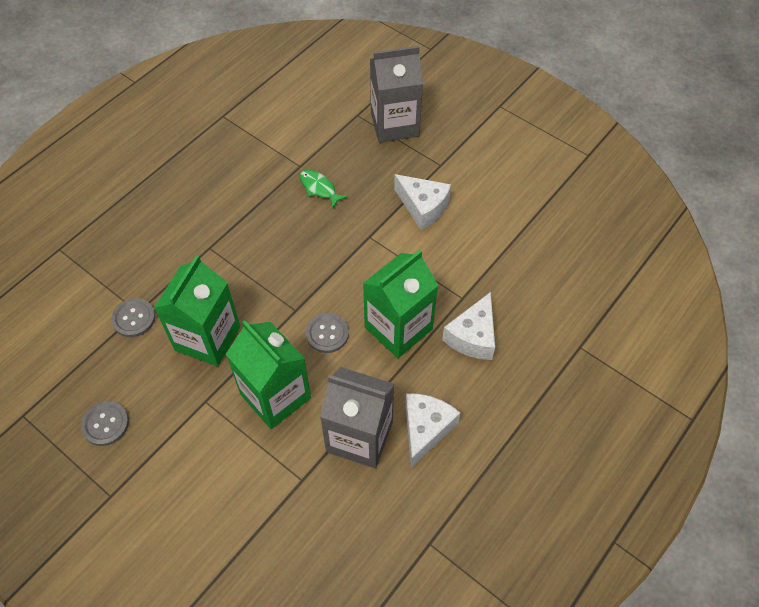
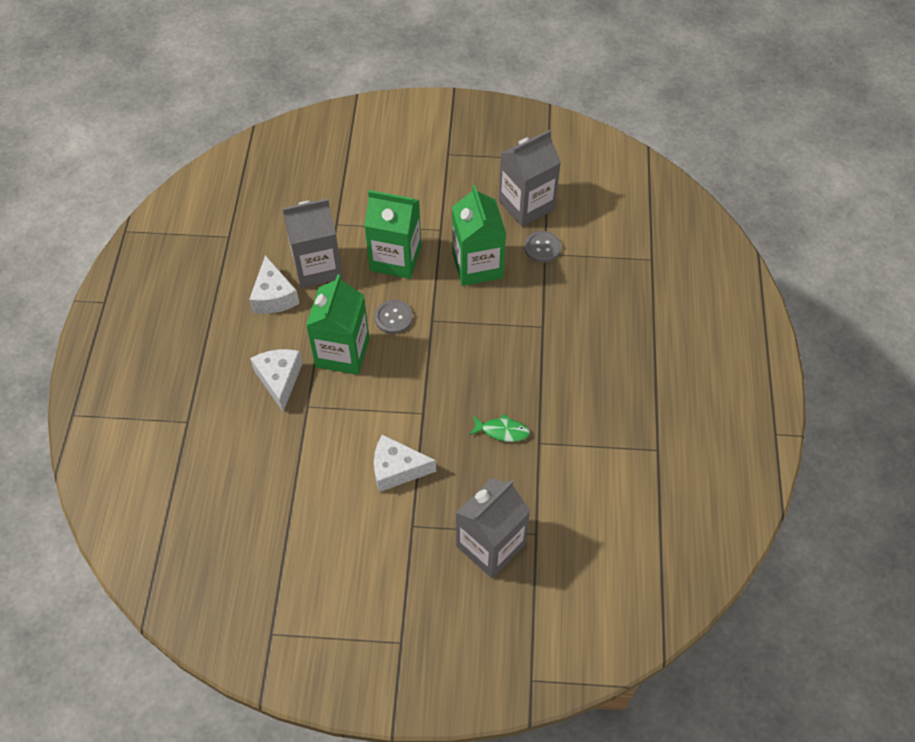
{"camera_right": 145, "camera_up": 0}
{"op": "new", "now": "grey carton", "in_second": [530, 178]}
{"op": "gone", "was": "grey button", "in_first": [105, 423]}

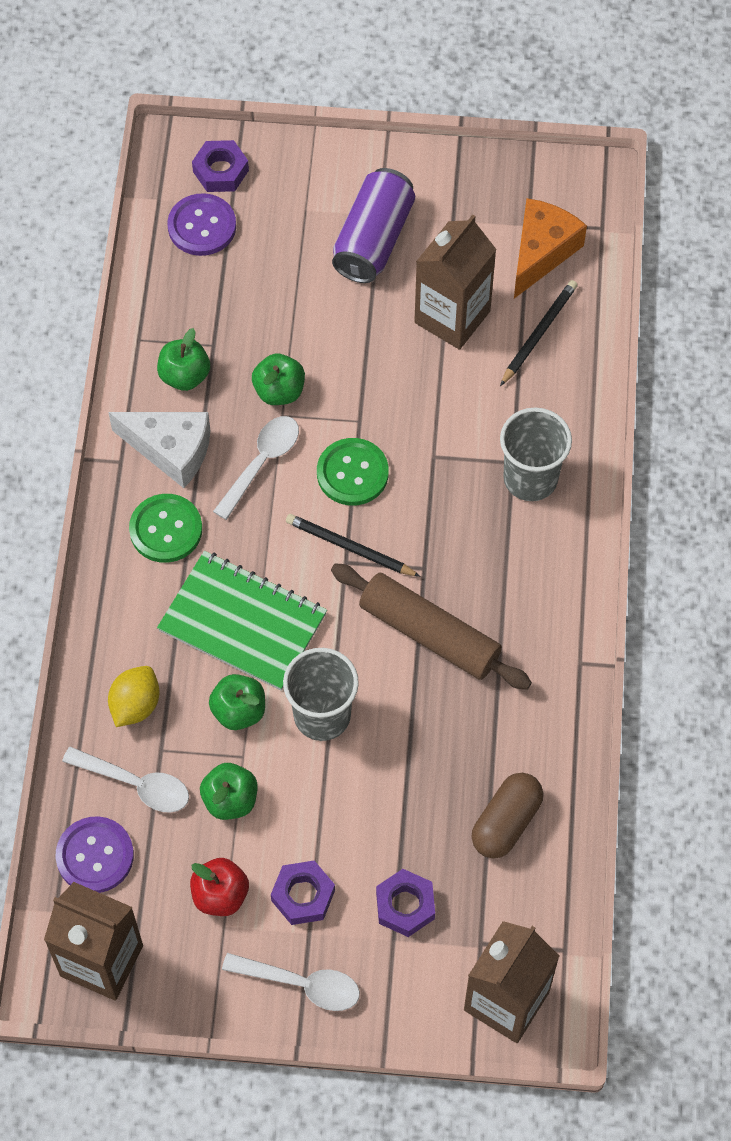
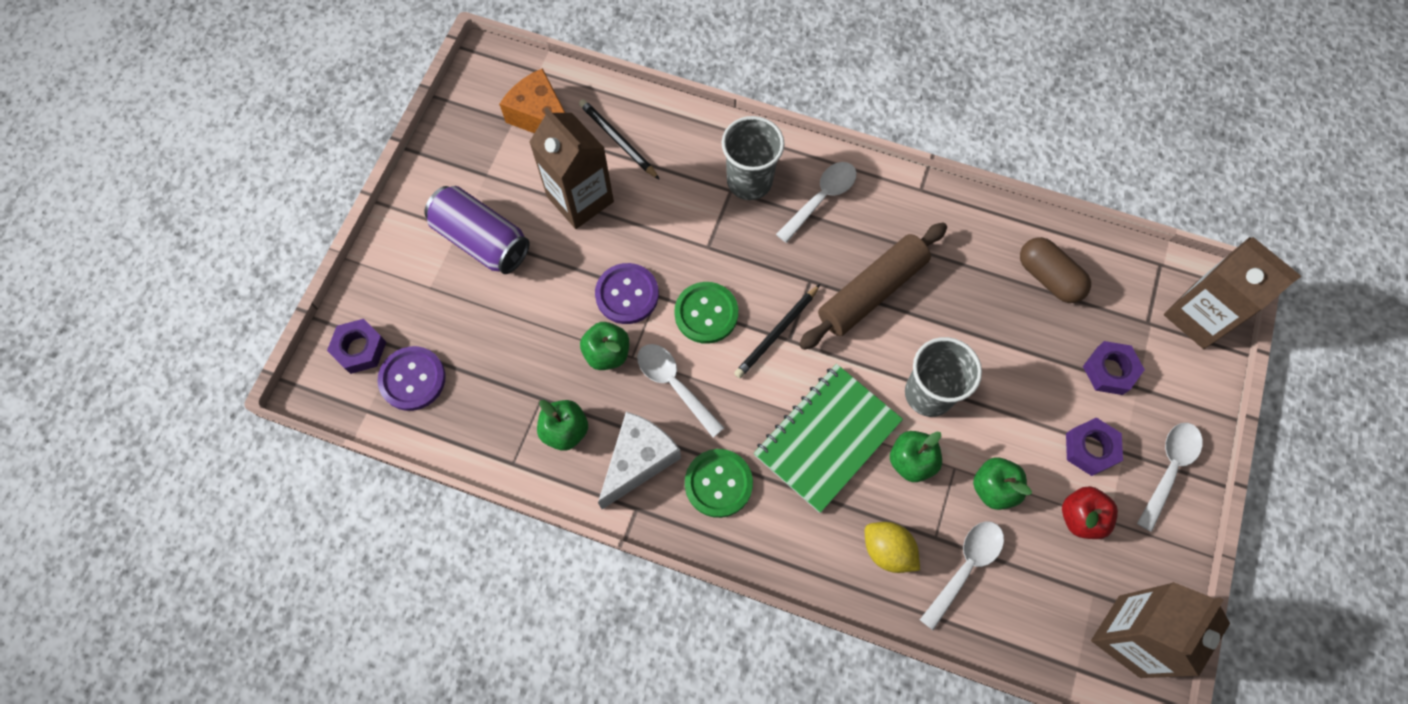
{"camera_right": -75, "camera_up": 5}
{"op": "shifted", "was": "purple button", "in_first": [95, 854], "in_second": [627, 293]}
{"op": "new", "now": "white spoon", "in_second": [816, 202]}

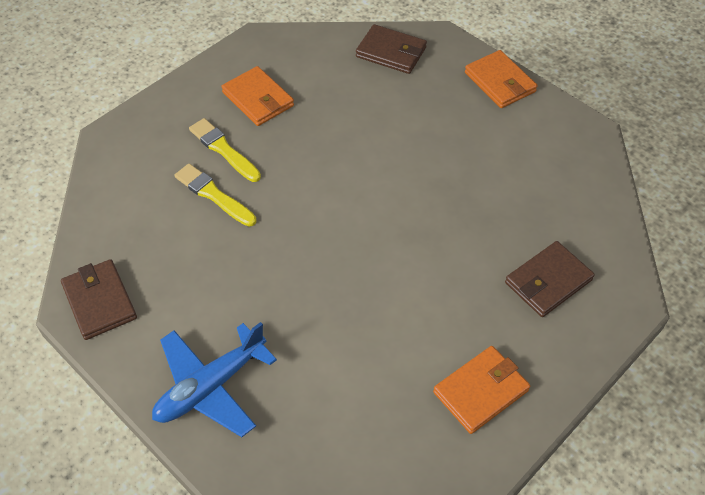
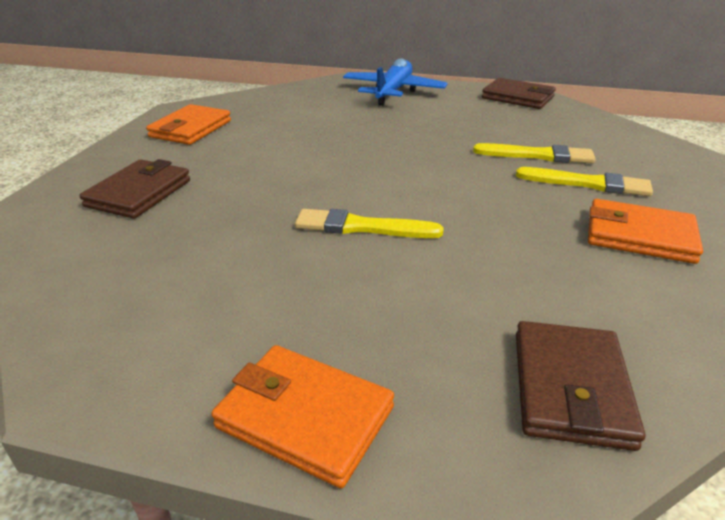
{"camera_right": 150, "camera_up": -20}
{"op": "new", "now": "yellow brush", "in_second": [369, 223]}
{"op": "rotated", "was": "brown wallet", "in_first": [391, 49], "in_second": [580, 386], "clockwise": -75}

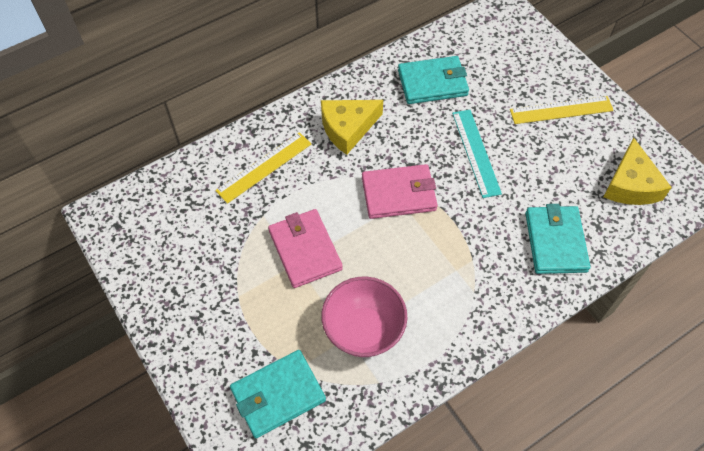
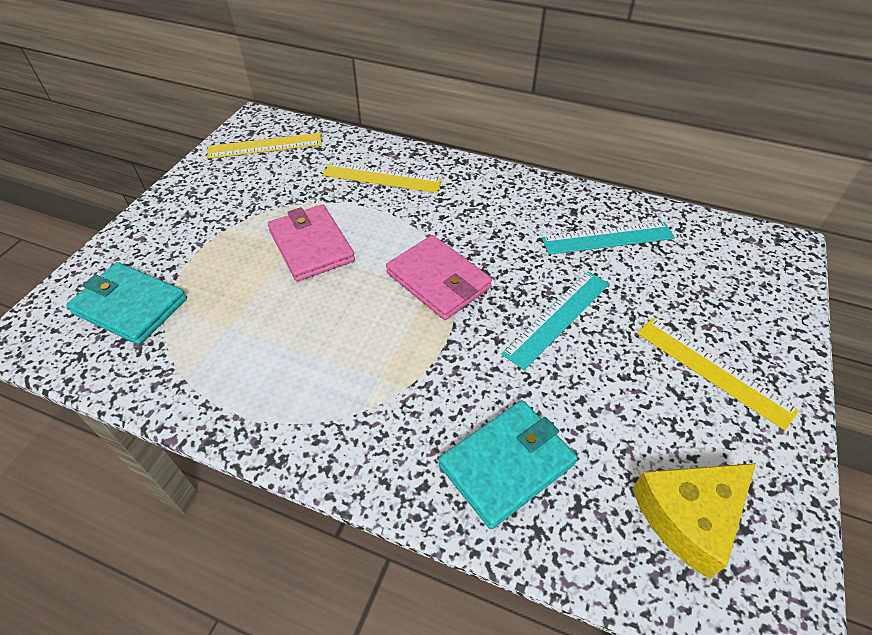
{"camera_right": 55, "camera_up": -10}
{"op": "new", "now": "yellow ruler", "in_second": [264, 146]}
{"op": "rotated", "was": "pink wallet", "in_first": [305, 248], "in_second": [311, 243], "clockwise": -60}
{"op": "swapped", "was": "turquoise wallet", "now": "turquoise ruler", "in_first": [433, 80], "in_second": [608, 238]}
{"op": "gone", "was": "yellow cheese", "in_first": [352, 127]}
{"op": "gone", "was": "pink bowl", "in_first": [364, 316]}

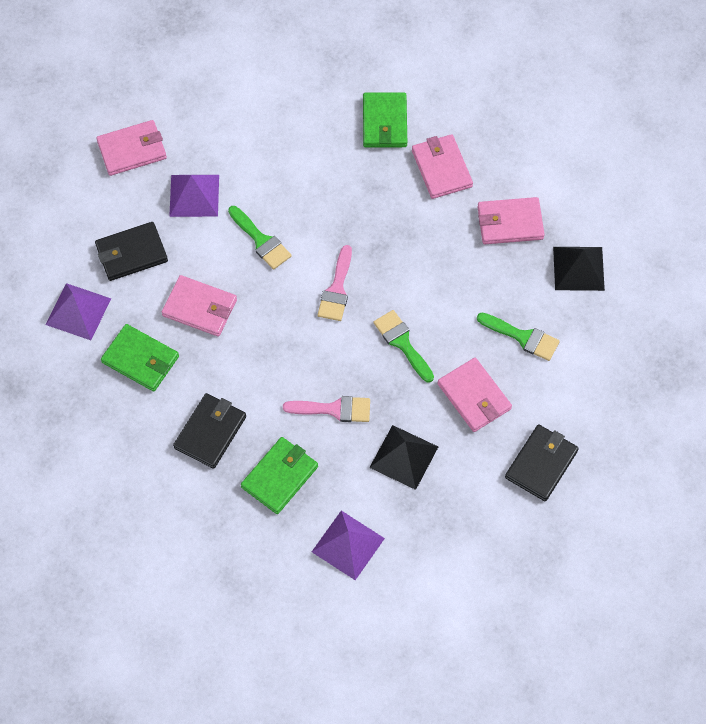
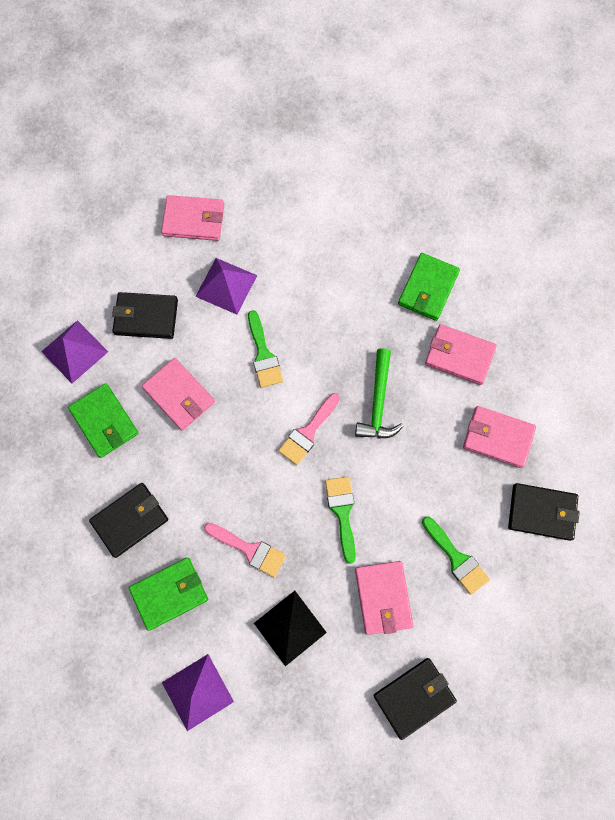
{"camera_right": 25, "camera_up": 10}
{"op": "new", "now": "green hammer", "in_second": [379, 393]}
{"op": "rotated", "was": "pink wallet", "in_first": [442, 166], "in_second": [461, 354], "clockwise": -75}
{"op": "swapped", "was": "black pyramid", "now": "black wallet", "in_first": [579, 269], "in_second": [544, 512]}

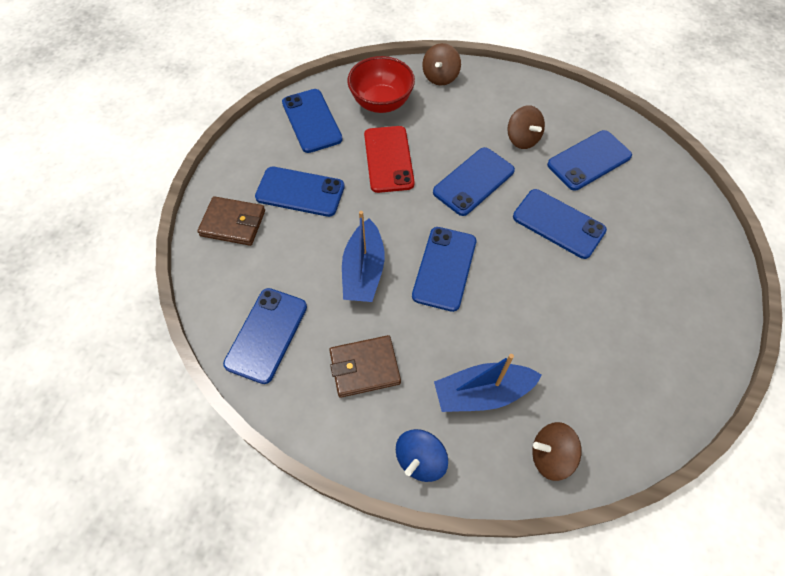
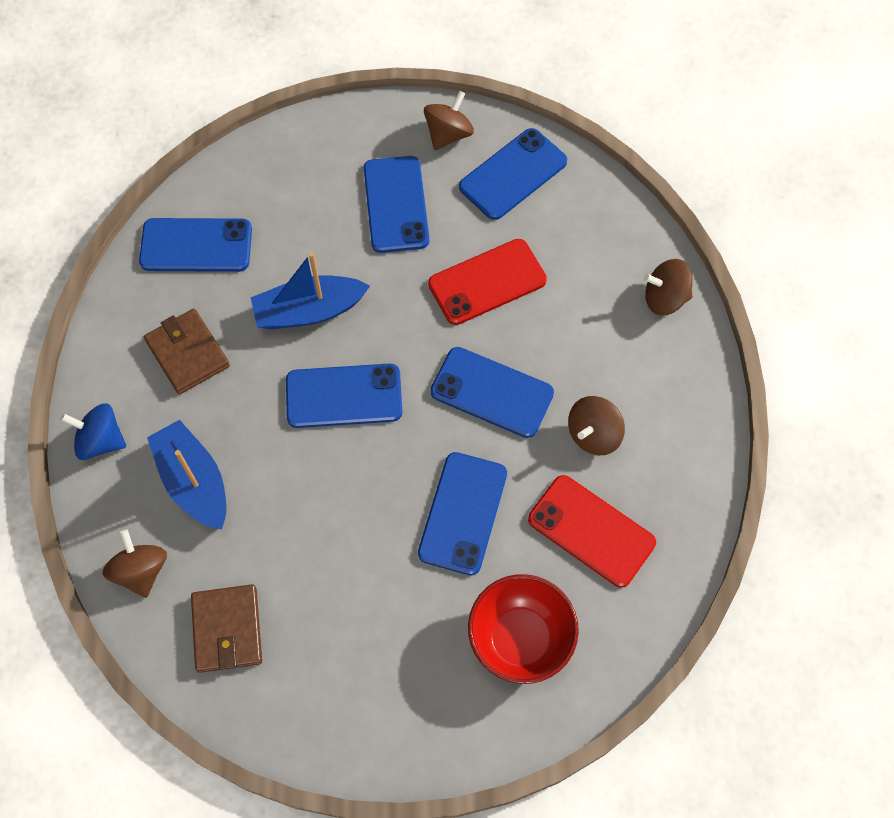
{"camera_right": 70, "camera_up": 5}
{"op": "shifted", "was": "brown wallet", "in_first": [231, 221], "in_second": [226, 628]}
{"op": "new", "now": "brown spinning top", "in_second": [449, 120]}
{"op": "shifted", "was": "red bowl", "in_first": [381, 84], "in_second": [523, 629]}
{"op": "repainted", "was": "blue phone", "now": "red phone", "in_first": [589, 160], "in_second": [592, 531]}

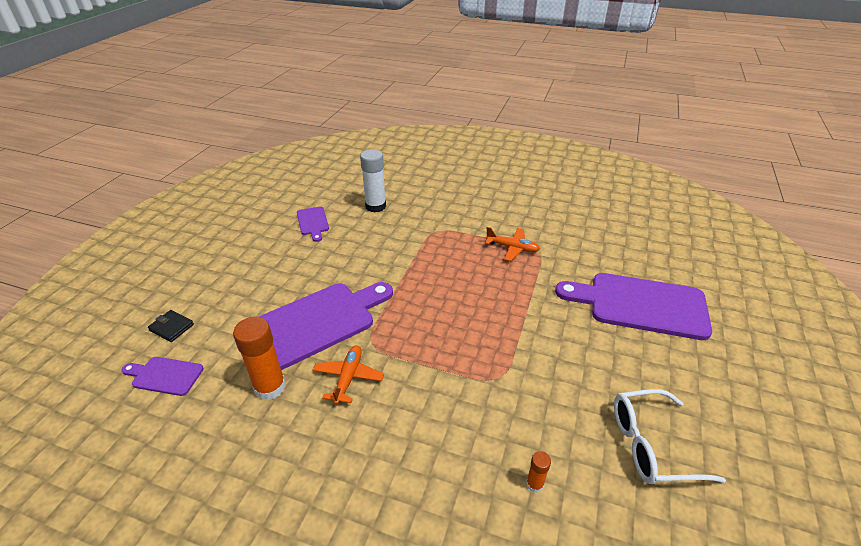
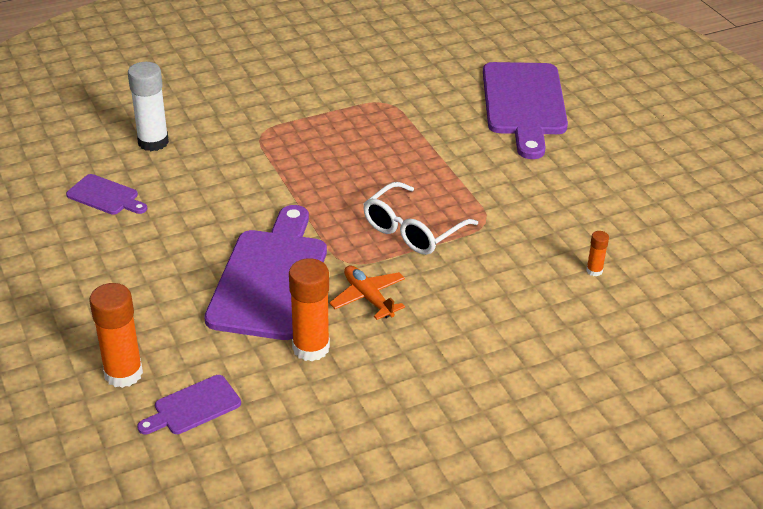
{"camera_right": -45, "camera_up": 0}
{"op": "swapped", "was": "black wallet", "now": "orange glue stick", "in_first": [171, 326], "in_second": [116, 335]}
{"op": "shifted", "was": "white glasses", "in_first": [670, 436], "in_second": [420, 218]}
{"op": "rotated", "was": "purple cutting board", "in_first": [633, 306], "in_second": [525, 110], "clockwise": -60}
{"op": "gone", "was": "orange plane", "in_first": [512, 244]}

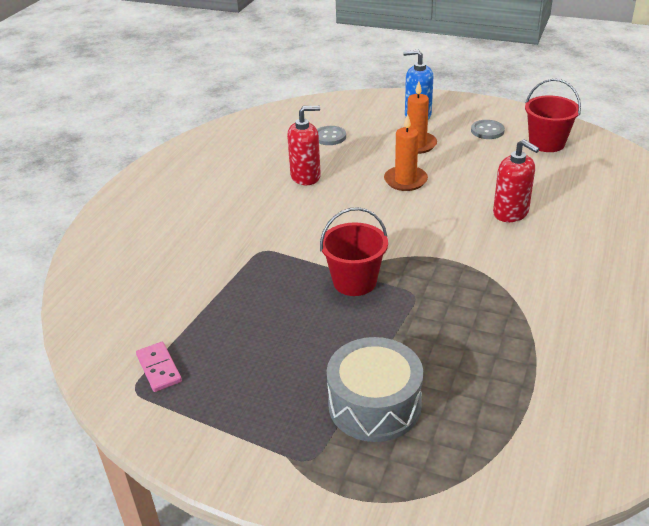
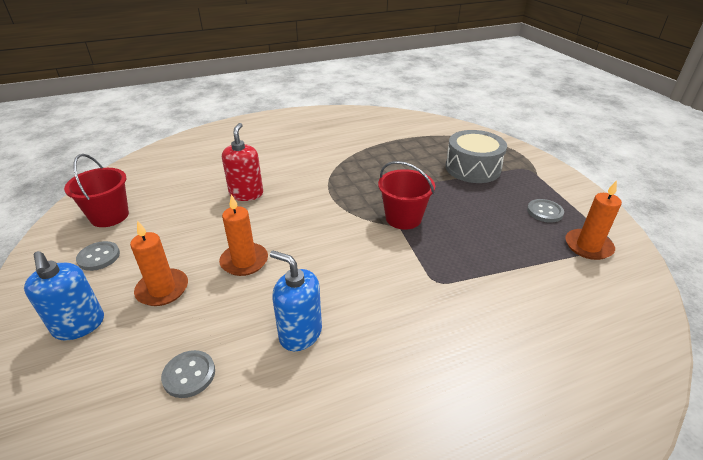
{"camera_right": -135, "camera_up": 0}
{"op": "repainted", "was": "red soap dispenser", "now": "blue soap dispenser", "in_first": [304, 145], "in_second": [296, 301]}
{"op": "new", "now": "grey button", "in_second": [545, 211]}
{"op": "swapped", "was": "pink domino", "now": "orange candle", "in_first": [159, 367], "in_second": [593, 220]}

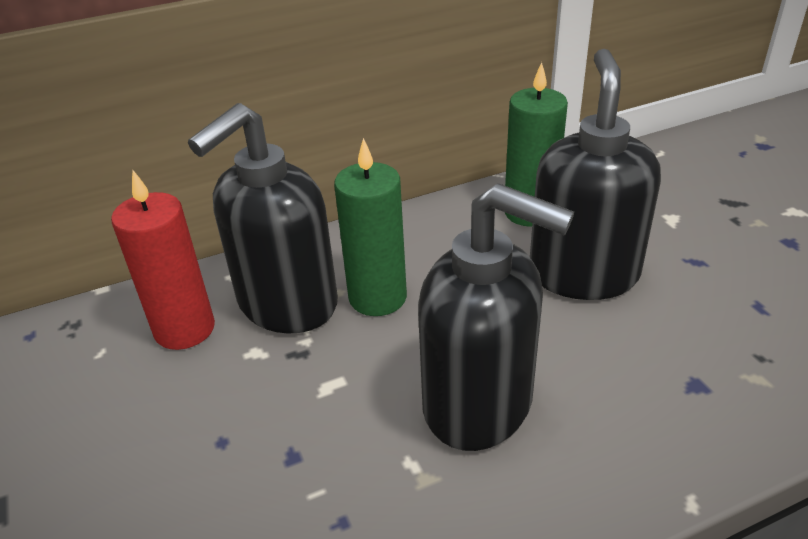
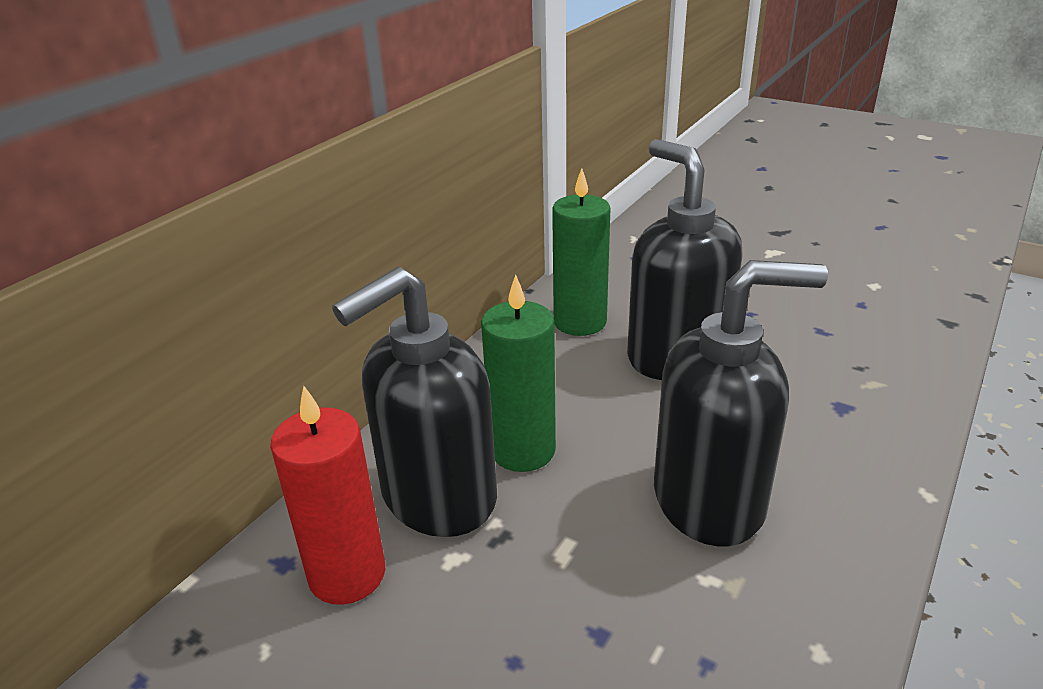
{"camera_right": -35, "camera_up": -5}
{"op": "rotated", "was": "black soap dispenser", "in_first": [263, 218], "in_second": [414, 402], "clockwise": 45}

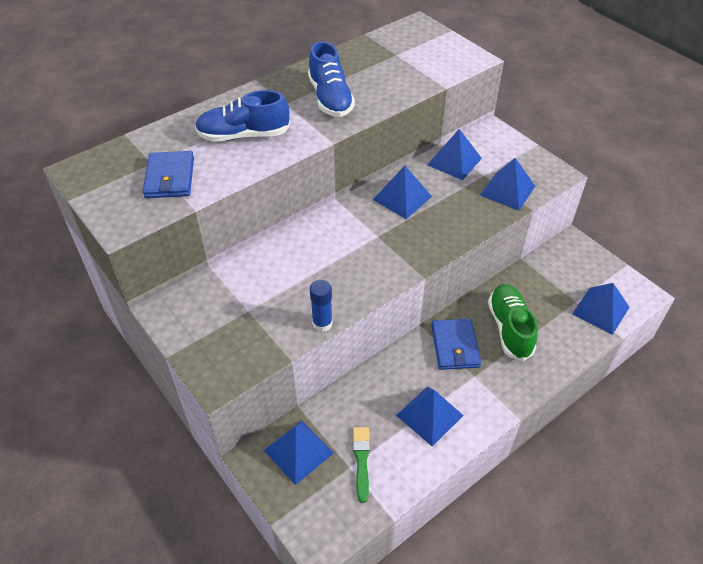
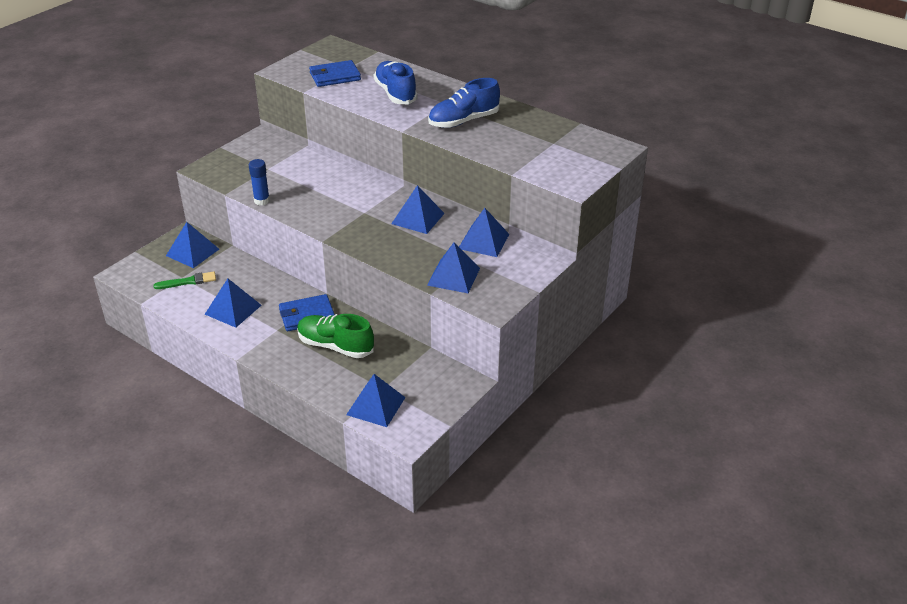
{"camera_right": 75, "camera_up": -10}
{"op": "rotated", "was": "green shoe", "in_first": [513, 322], "in_second": [335, 336], "clockwise": -135}

